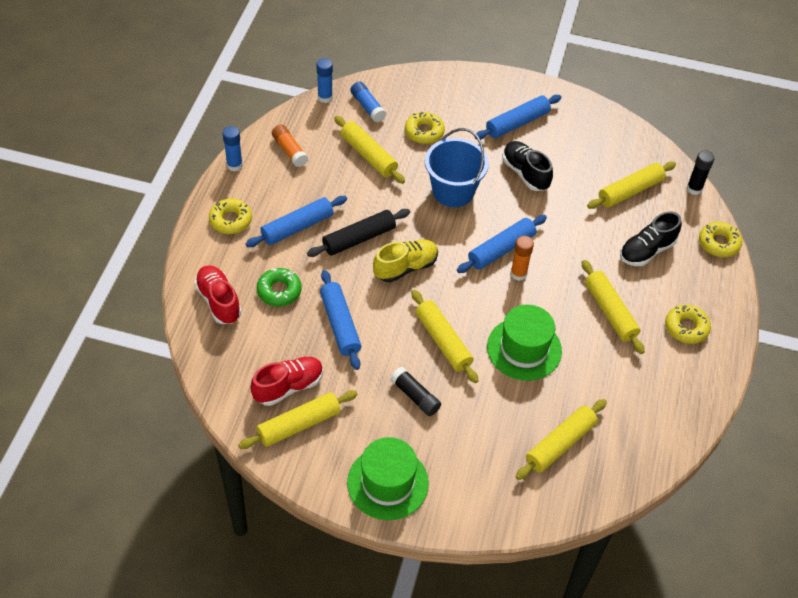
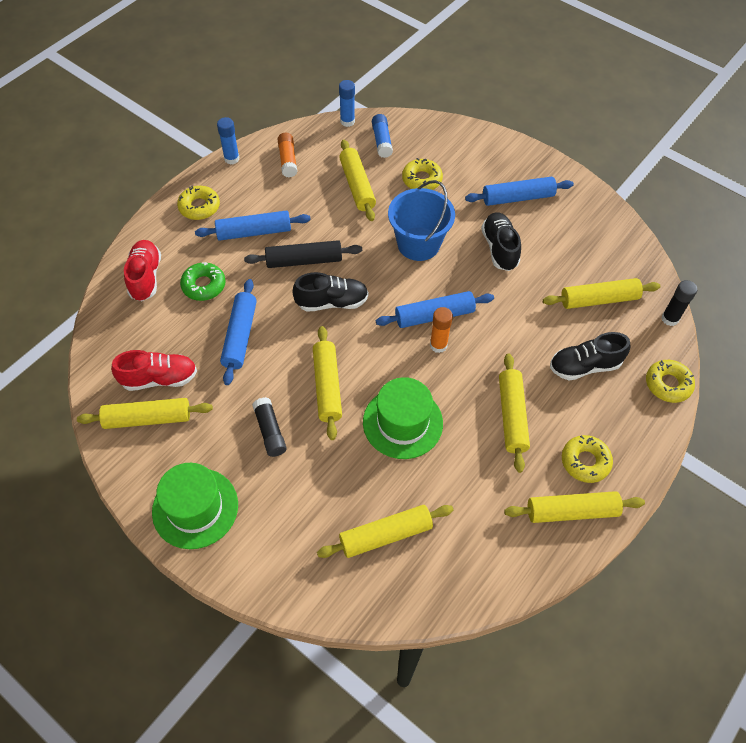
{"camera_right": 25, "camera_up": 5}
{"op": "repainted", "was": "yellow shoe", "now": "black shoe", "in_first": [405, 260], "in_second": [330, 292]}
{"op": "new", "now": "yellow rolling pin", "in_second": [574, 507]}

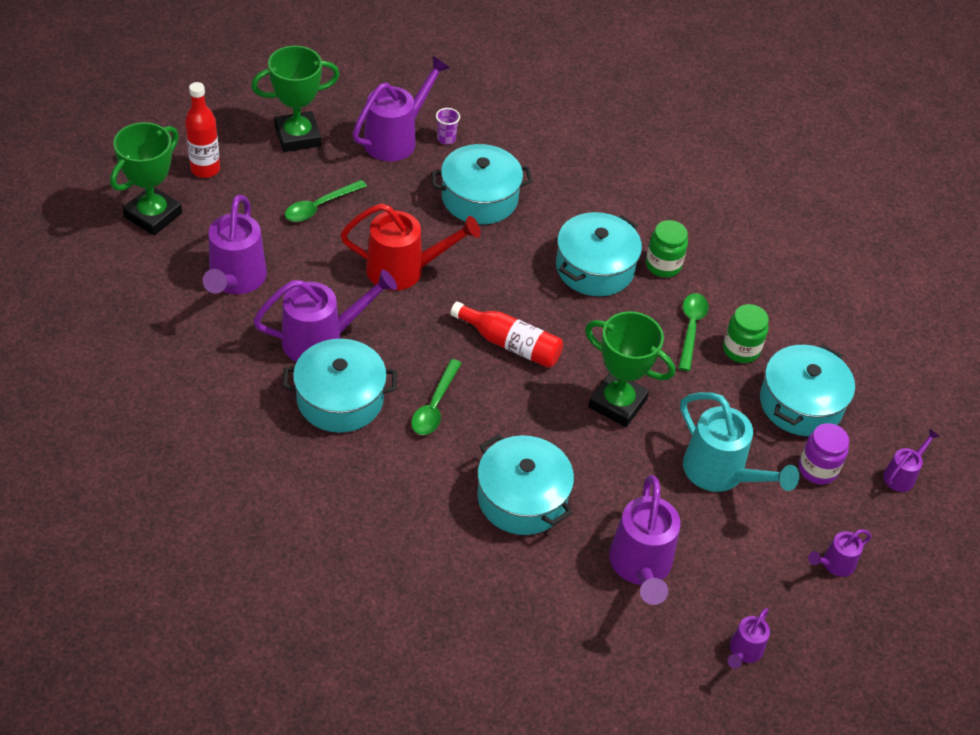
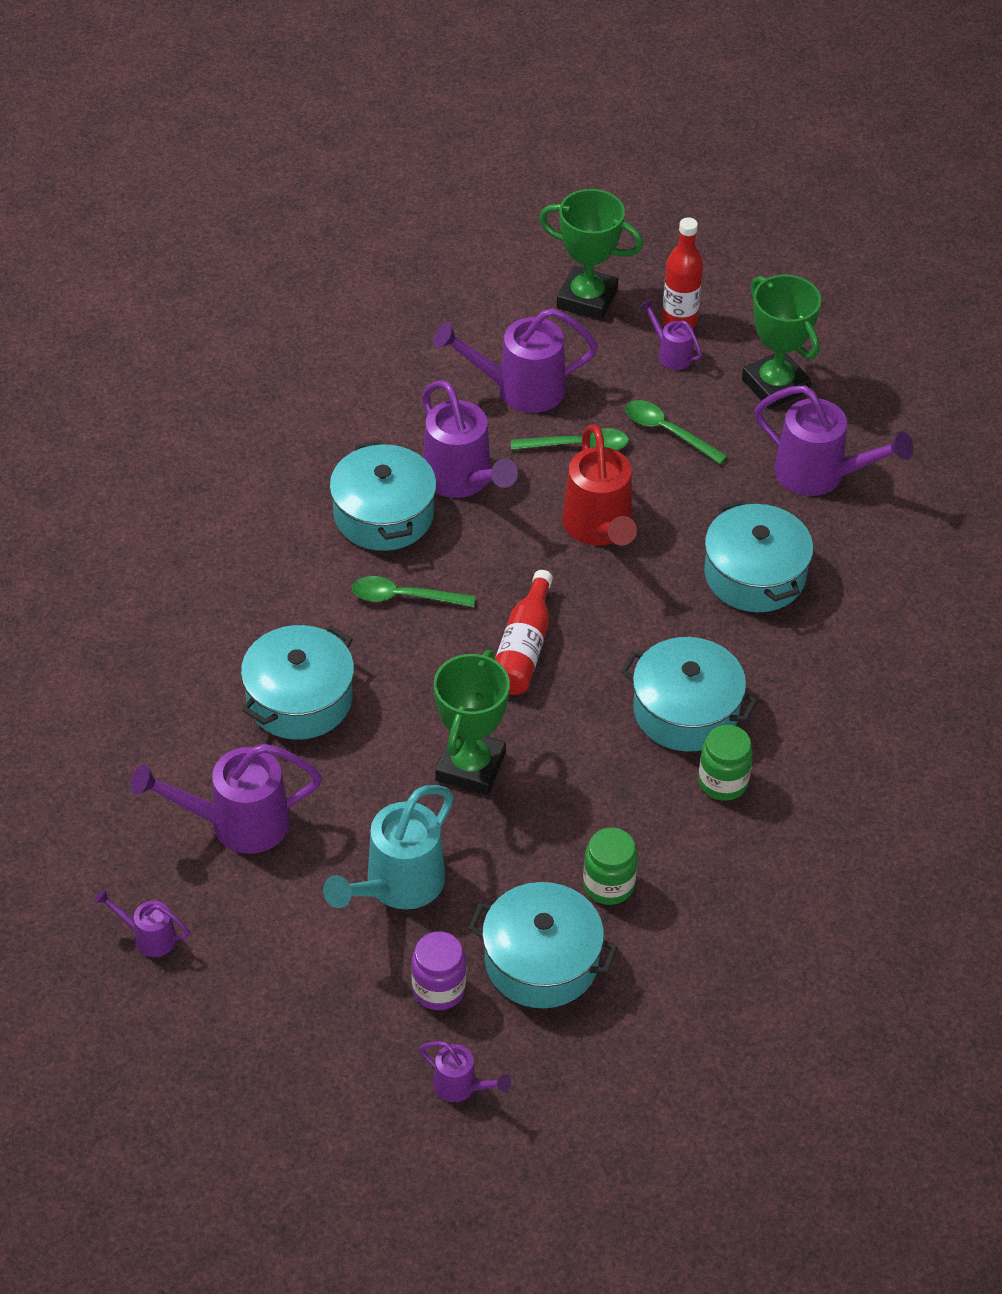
{"camera_right": 80, "camera_up": 0}
{"op": "shifted", "was": "green spoon", "in_first": [693, 332], "in_second": [570, 439]}
{"op": "shifted", "was": "purple watering can", "in_first": [839, 553], "in_second": [671, 334]}
{"op": "gone", "was": "purple cup", "in_first": [448, 126]}

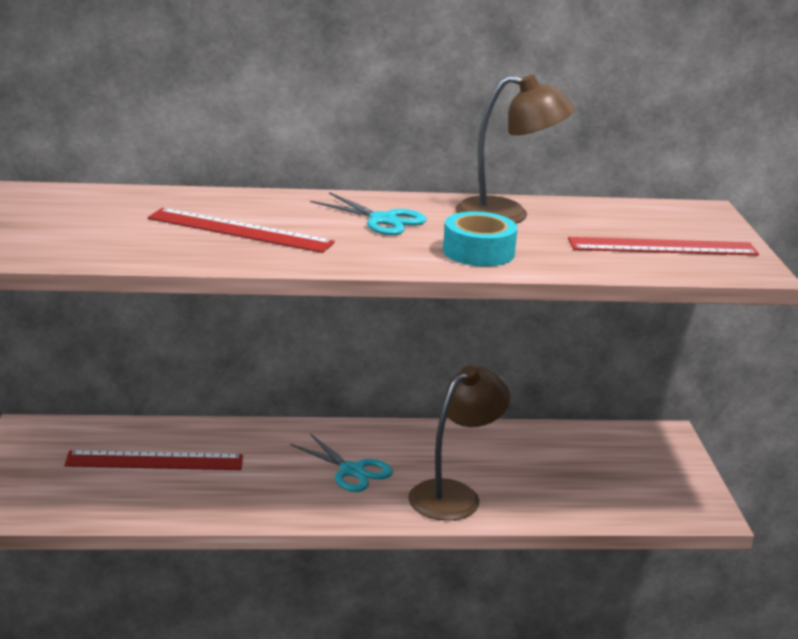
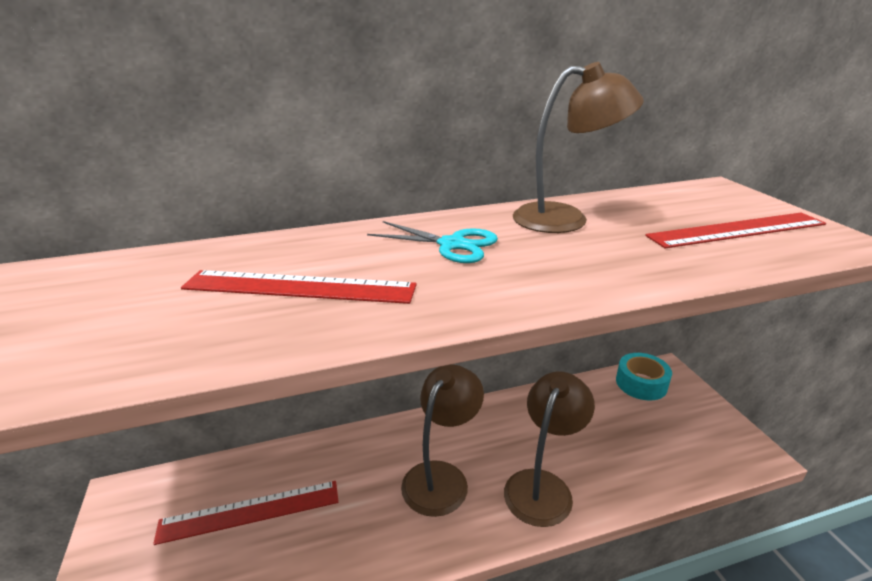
{"camera_right": -10, "camera_up": 5}
{"op": "swapped", "was": "turquoise scissors", "now": "brown lamp", "in_first": [341, 462], "in_second": [442, 440]}
{"op": "shifted", "was": "turquoise tape", "in_first": [480, 239], "in_second": [644, 377]}

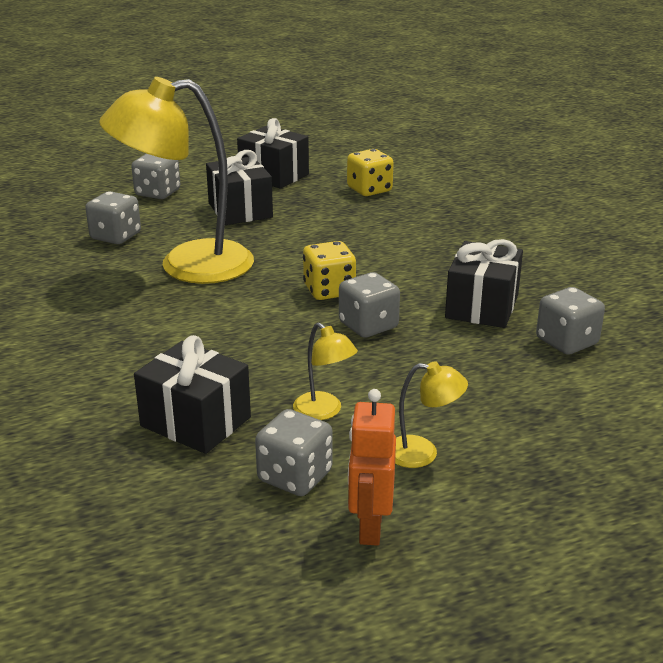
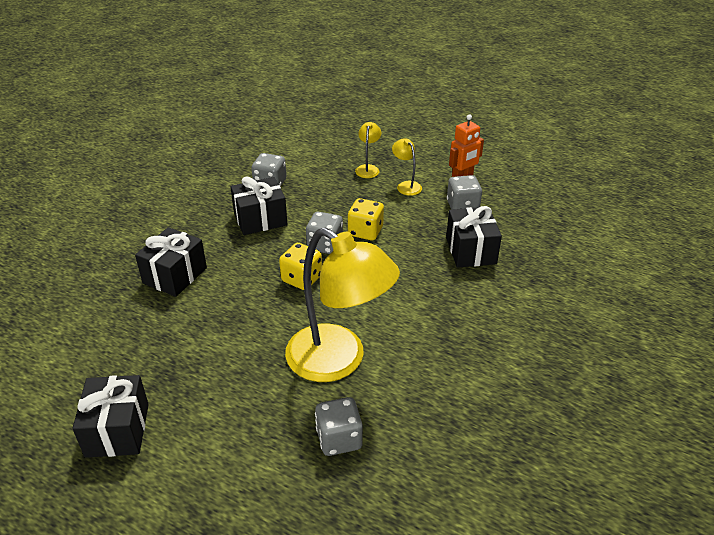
{"camera_right": -130, "camera_up": 10}
{"op": "shifted", "was": "black gift", "in_first": [239, 187], "in_second": [171, 262]}
{"op": "shifted", "was": "yellow dice", "in_first": [370, 172], "in_second": [366, 219]}
{"op": "shifted", "was": "yellow lamp", "in_first": [325, 371], "in_second": [368, 150]}
{"op": "gone", "was": "grey dice", "in_first": [155, 176]}

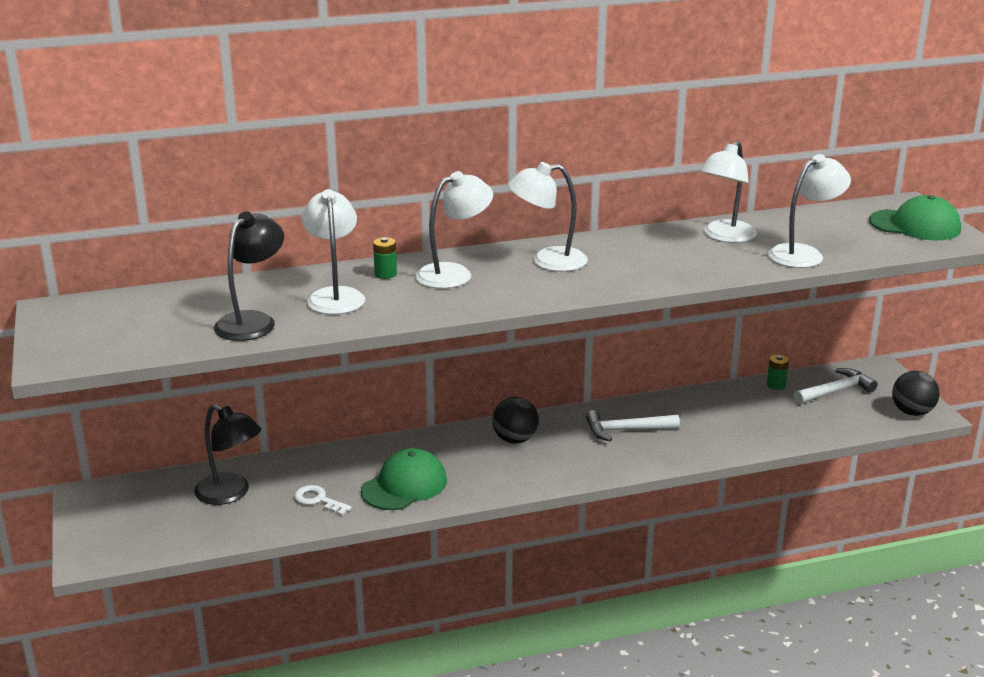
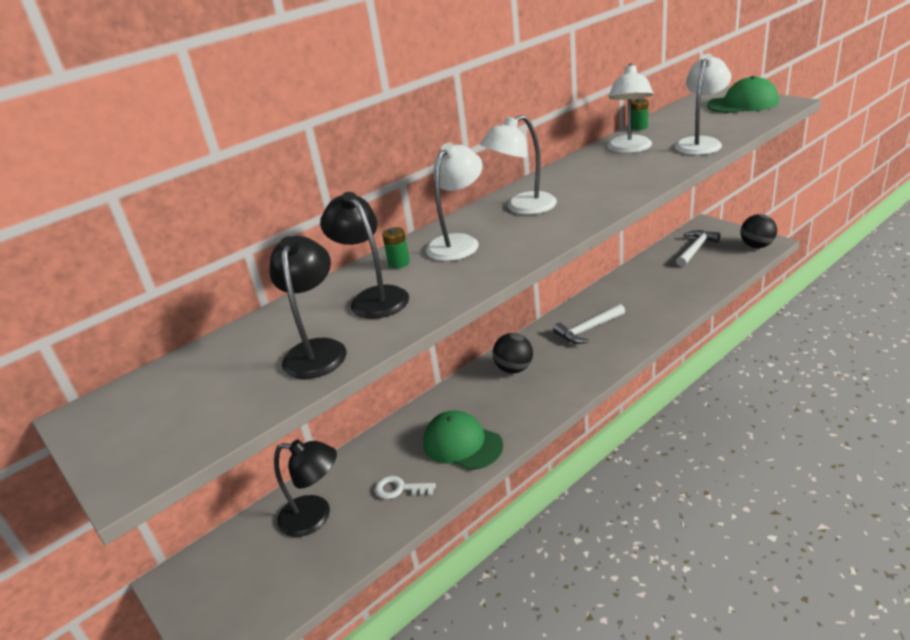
{"camera_right": -20, "camera_up": 5}
{"op": "repainted", "was": "white lamp", "now": "black lamp", "in_first": [333, 252], "in_second": [364, 255]}
{"op": "rotated", "was": "green cap", "in_first": [404, 479], "in_second": [463, 440], "clockwise": -75}
{"op": "shifted", "was": "green battery", "in_first": [778, 372], "in_second": [639, 114]}

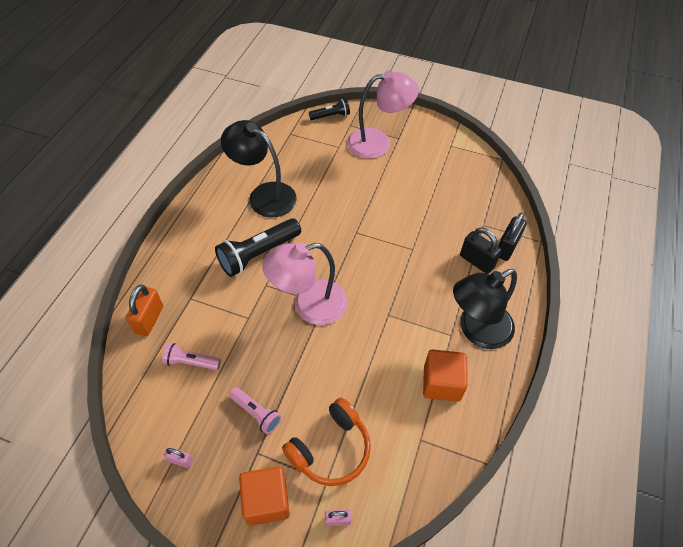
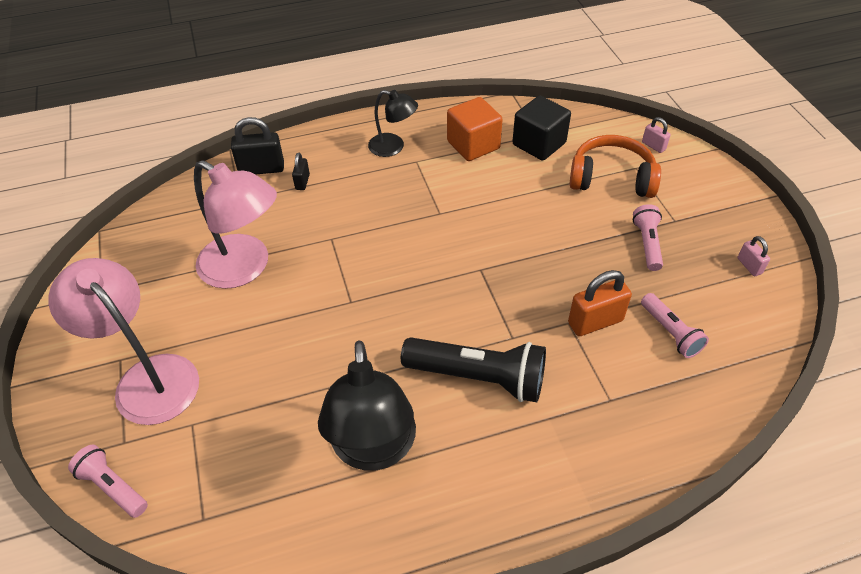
{"camera_right": -125, "camera_up": -5}
{"op": "repainted", "was": "black flashlight", "now": "pink flashlight", "in_first": [329, 109], "in_second": [108, 481]}
{"op": "shifted", "was": "pink lamp", "in_first": [305, 283], "in_second": [235, 224]}
{"op": "scaled", "was": "black padlock", "in_first": [481, 250], "in_second": [301, 171], "ratio": 0.55}
{"op": "scaled", "was": "black lamp", "in_first": [485, 309], "in_second": [393, 123], "ratio": 0.57}
{"op": "new", "now": "black cube", "in_second": [541, 128]}
{"op": "shifted", "was": "orange padlock", "in_first": [144, 310], "in_second": [600, 303]}
{"op": "gone", "was": "orange cube", "in_first": [264, 496]}

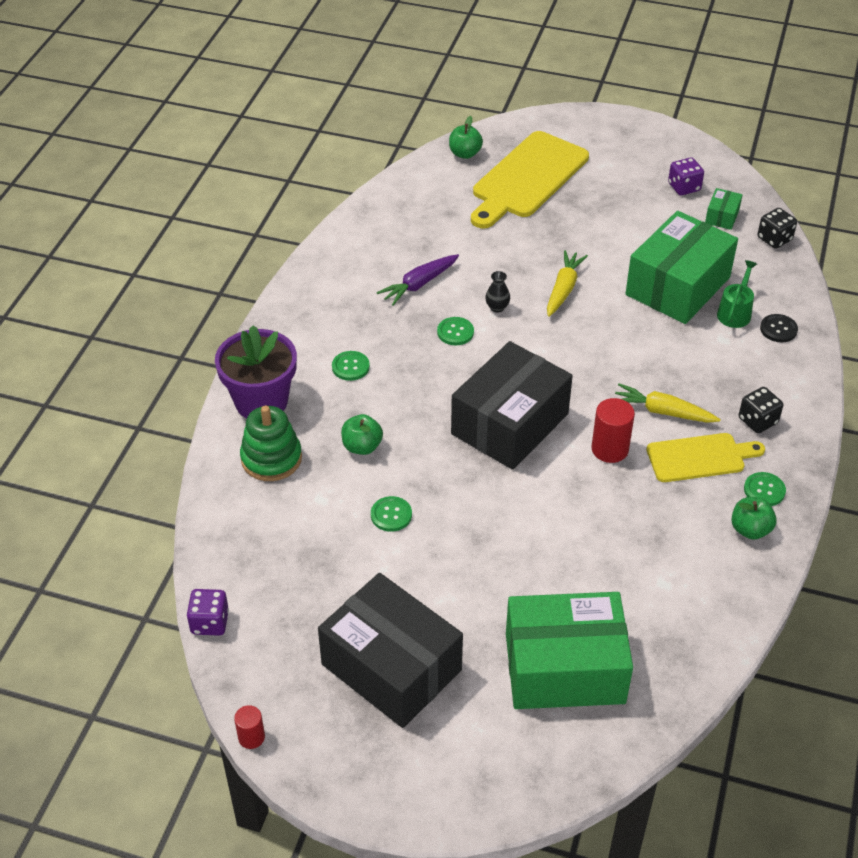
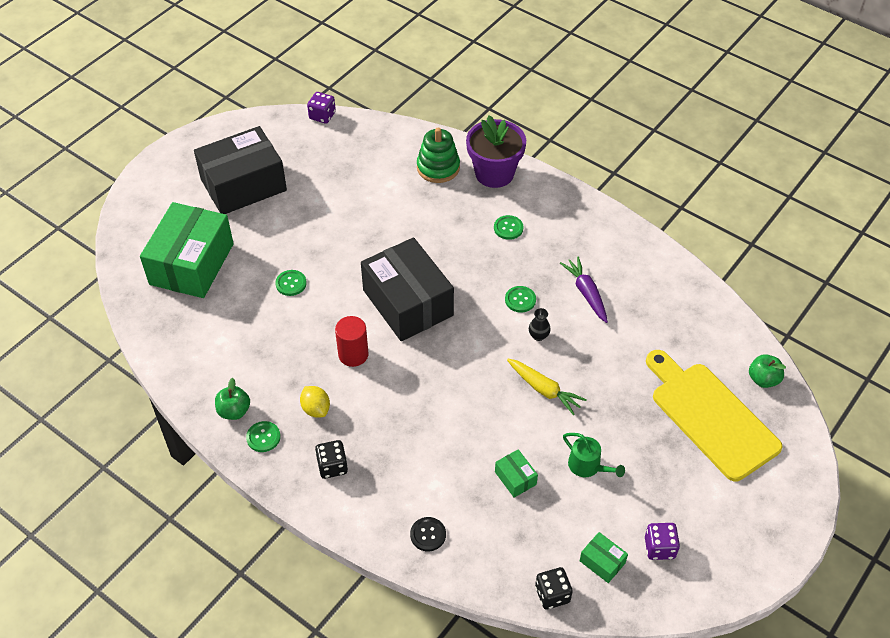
{"camera_right": 110, "camera_up": 5}
{"op": "shifted", "was": "green button", "in_first": [391, 514], "in_second": [291, 283]}
{"op": "swapped", "was": "yellow cutting board", "now": "yellow lemon", "in_first": [705, 457], "in_second": [315, 401]}
{"op": "scaled", "was": "green box", "in_first": [681, 267], "in_second": [516, 473], "ratio": 0.41}
{"op": "shifted", "was": "green watering can", "in_first": [737, 294], "in_second": [594, 455]}
{"op": "gone", "was": "red cylinder", "in_first": [249, 727]}
{"op": "gone", "was": "green apple", "in_first": [362, 434]}
{"op": "gone", "was": "yellow carrot", "in_first": [668, 403]}

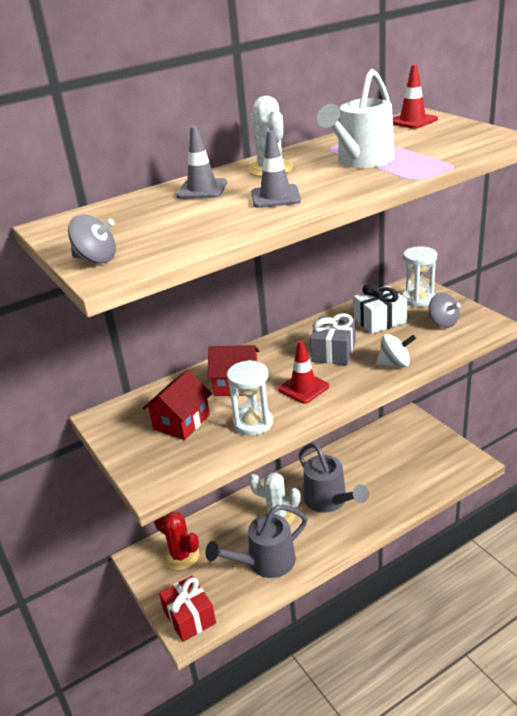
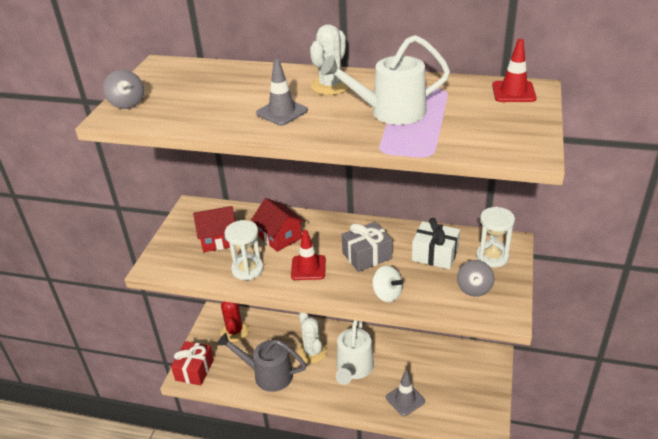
{"camera_right": 45, "camera_up": 5}
{"op": "repainted", "was": "grey watering can", "now": "white watering can", "in_first": [333, 478], "in_second": [355, 352]}
{"op": "shifted", "was": "grey traffic cone", "in_first": [201, 162], "in_second": [405, 393]}

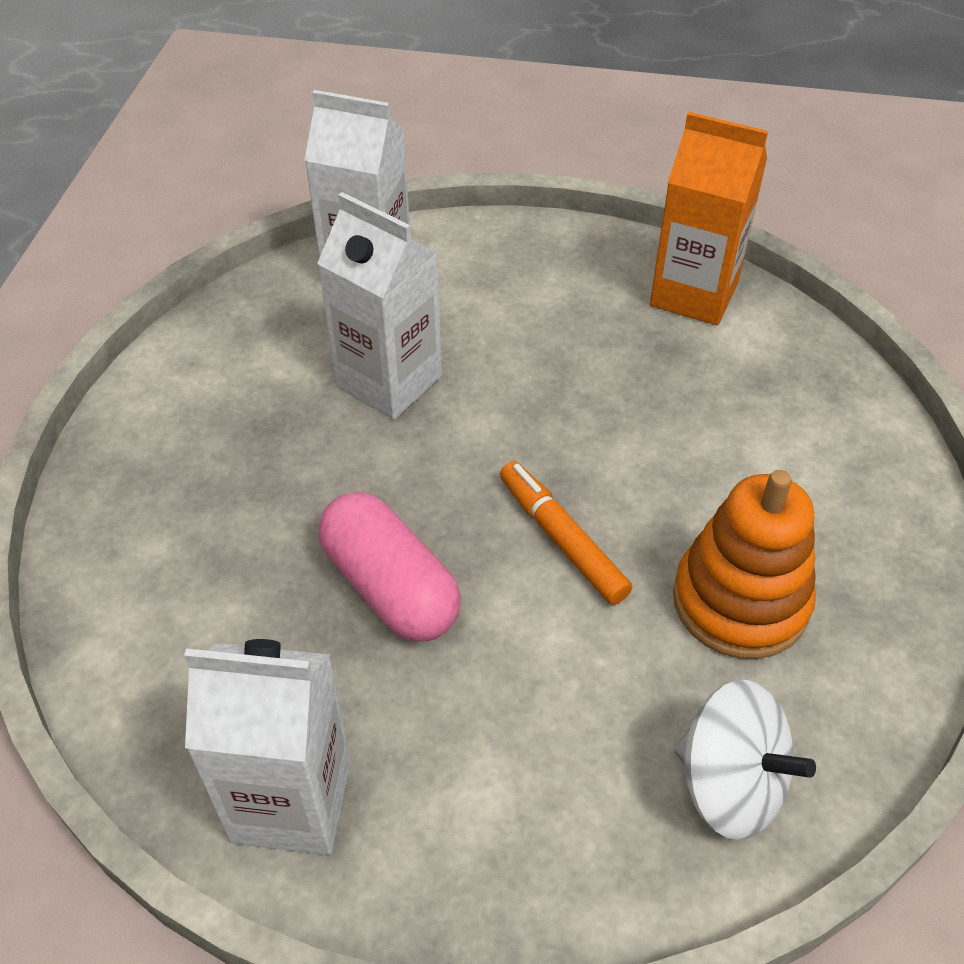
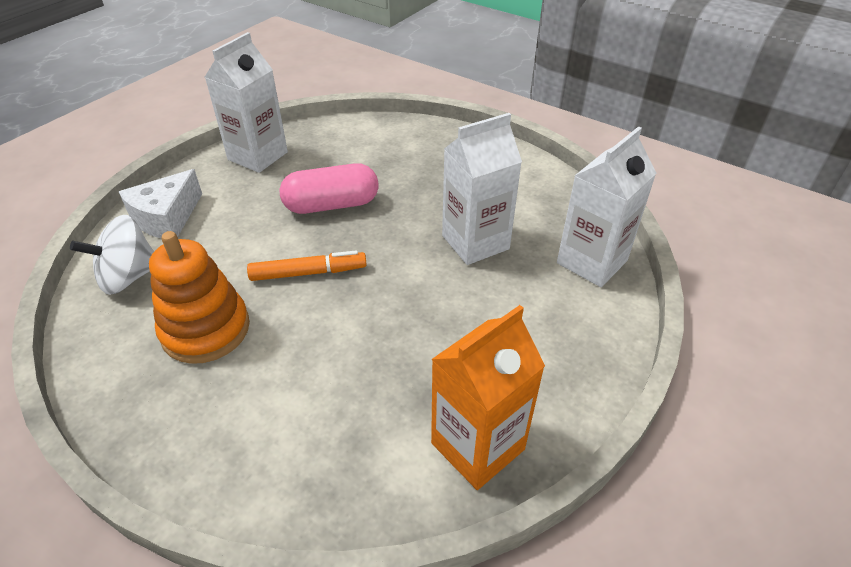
{"camera_right": 115, "camera_up": -5}
{"op": "new", "now": "white cheese", "in_second": [160, 204]}

